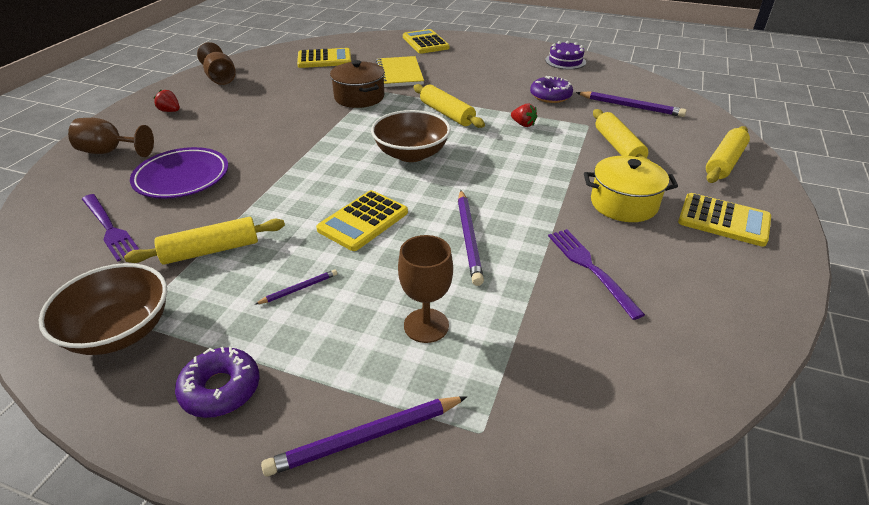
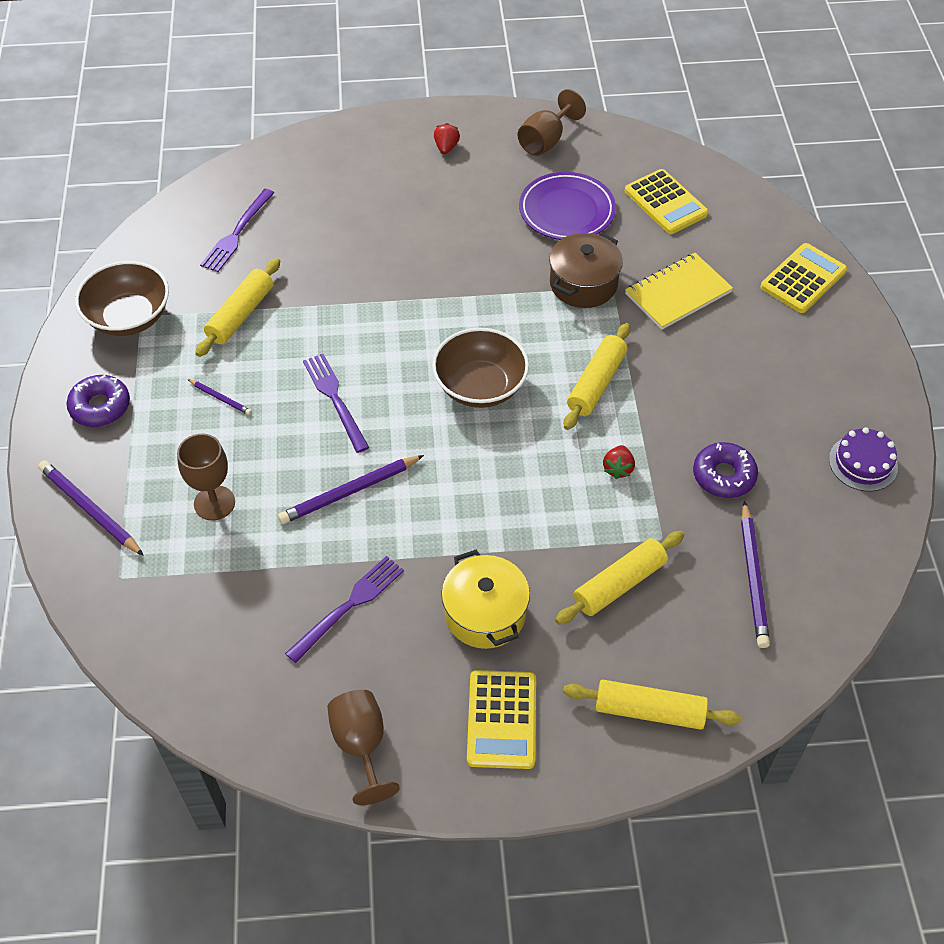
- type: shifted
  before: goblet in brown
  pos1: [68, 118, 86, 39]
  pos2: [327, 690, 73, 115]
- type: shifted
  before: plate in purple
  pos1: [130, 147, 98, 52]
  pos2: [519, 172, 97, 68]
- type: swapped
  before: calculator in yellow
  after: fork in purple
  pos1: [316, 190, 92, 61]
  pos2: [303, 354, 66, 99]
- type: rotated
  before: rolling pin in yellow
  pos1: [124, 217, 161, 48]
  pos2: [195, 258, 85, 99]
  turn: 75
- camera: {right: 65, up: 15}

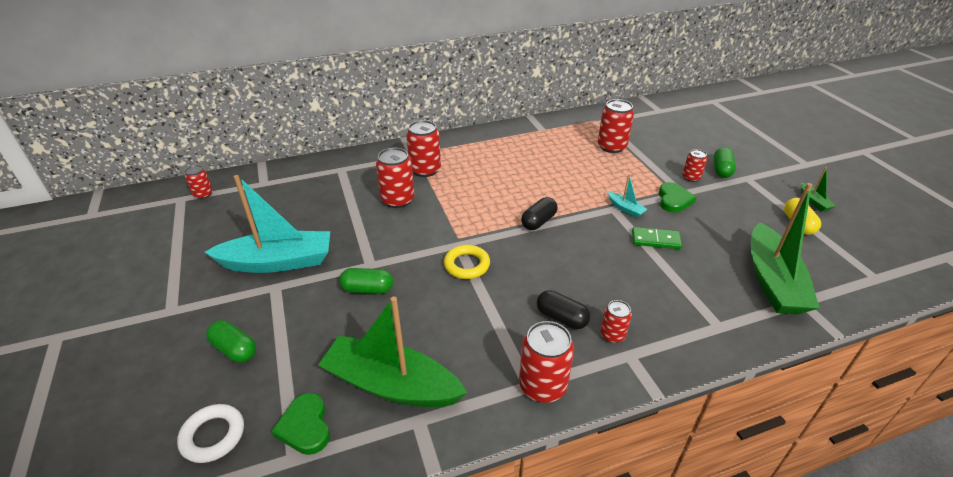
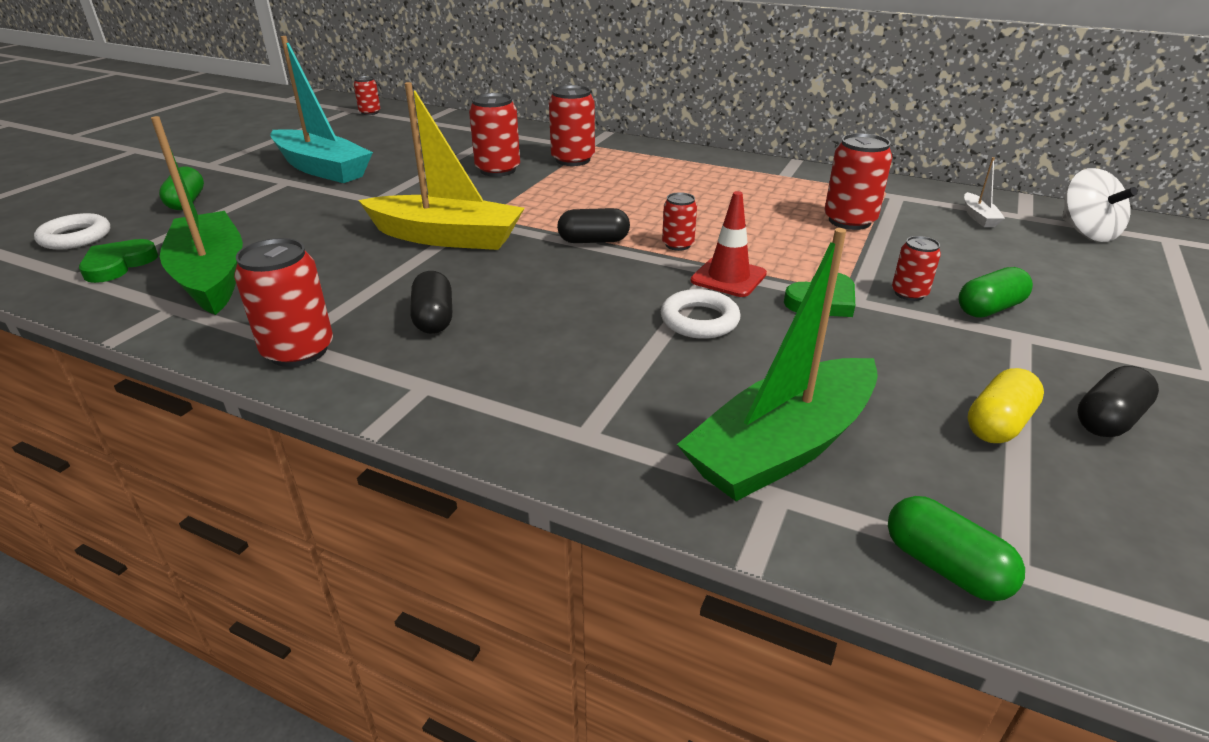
- type: swapped
  before: boat in green
  after: capsule in black
  pos1: [801, 167, 35, 44]
  pos2: [1077, 366, 82, 71]
- type: swapped
  before: boat in turquoise
  after: traffic cone in red
  pos1: [608, 174, 40, 44]
  pos2: [691, 191, 76, 106]
- type: swapped
  before: domino in green
  after: ring in white
  pos1: [632, 227, 50, 22]
  pos2: [661, 289, 80, 50]
- type: swapped
  before: ring in yellow
  after: boat in yellow
  pos1: [444, 245, 46, 34]
  pos2: [358, 82, 167, 168]
- type: shifted
  before: capsule in green
  pos1: [339, 268, 54, 26]
  pos2: [888, 496, 137, 105]
- type: shifted
  before: can in red
  pos1: [600, 300, 32, 43]
  pos2: [662, 192, 35, 59]
- type: new
  after: boat in white
  pos2: [964, 157, 41, 70]
- type: new
  after: spinning top in white
  pos2: [1062, 168, 76, 74]
- camera: {right: 45, up: -5}

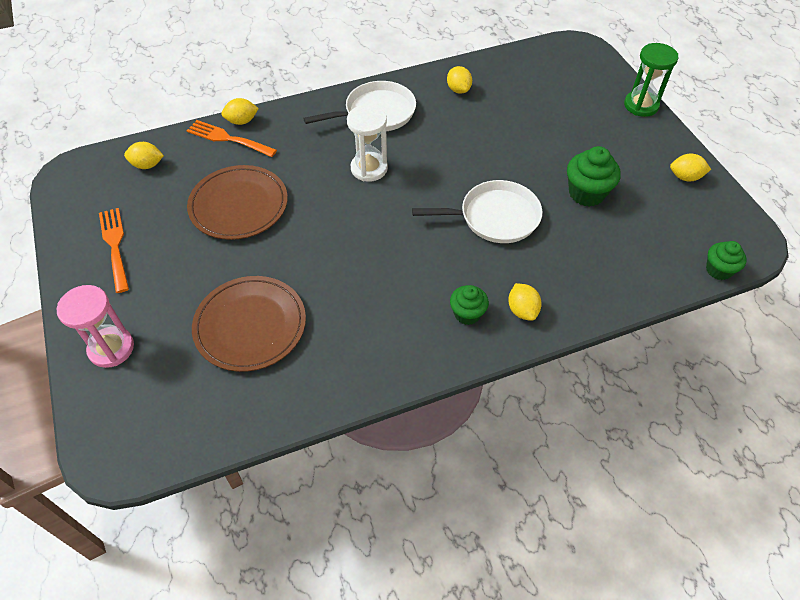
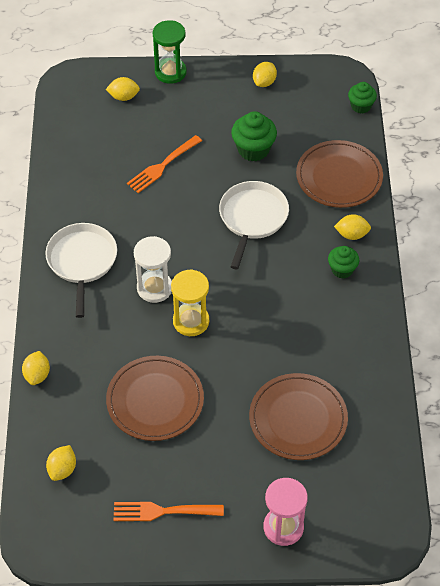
- type: shifted
  before: lemon in yellow
  pos1: [447, 66, 25, 28]
  pos2: [106, 77, 34, 24]
- type: shifted
  before: fork in orange
  pos1: [186, 120, 91, 37]
  pos2: [127, 135, 75, 58]
- type: new
  after: plate in brown
  pos2: [296, 140, 87, 68]
- type: new
  after: hourglass in yellow
  pos2: [171, 269, 38, 67]
- camera: {right: -70, up: 0}

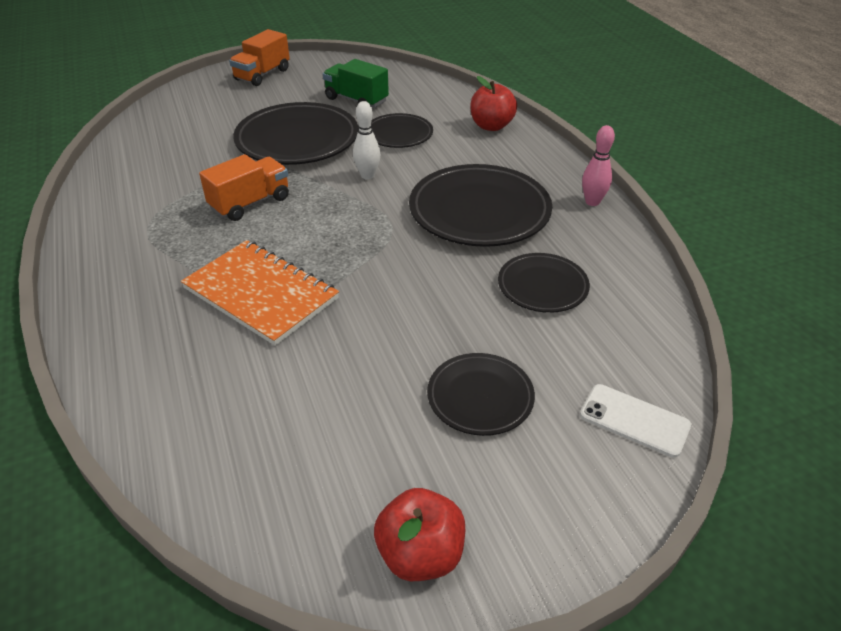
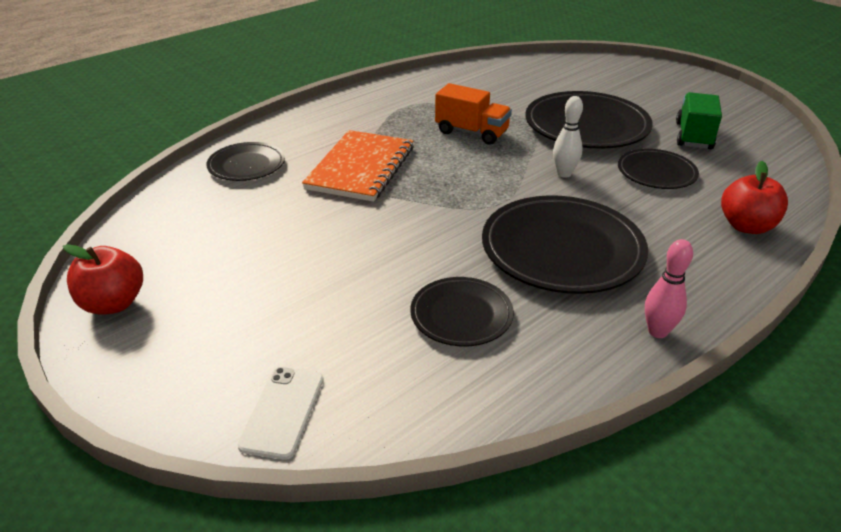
- type: gone
  before: truck in orange
  pos1: [229, 29, 61, 57]
- type: shifted
  before: plate in black
  pos1: [427, 353, 108, 83]
  pos2: [207, 142, 78, 39]
- camera: {right: 70, up: -5}

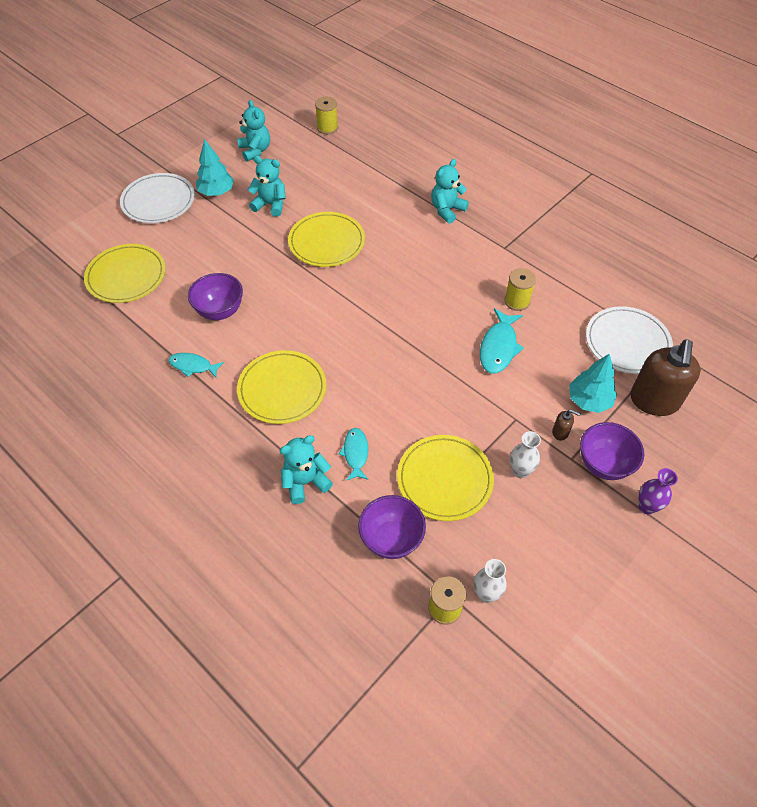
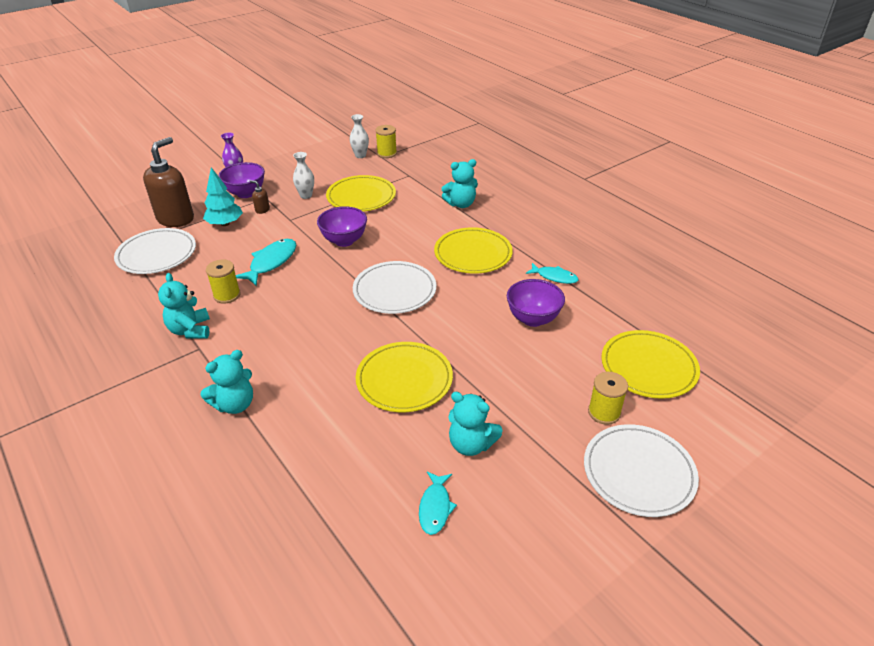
- type: shifted
  before: spool in yellow
  pos1: [315, 97, 23, 37]
  pos2: [588, 372, 40, 53]
- type: shifted
  before: teddy bear in turquoise
  pos1: [237, 100, 33, 61]
  pos2: [158, 273, 52, 66]
- type: gone
  before: tree in turquoise
  pos1: [196, 139, 38, 57]
- type: shifted
  before: fish in turquoise
  pos1: [339, 428, 29, 53]
  pos2: [419, 472, 38, 63]
- type: shifted
  before: bowl in purple
  pos1: [358, 495, 68, 64]
  pos2: [317, 206, 50, 41]
- type: new
  after: plate in white
  pos2: [353, 261, 83, 53]
- camera: {right: -170, up: -15}

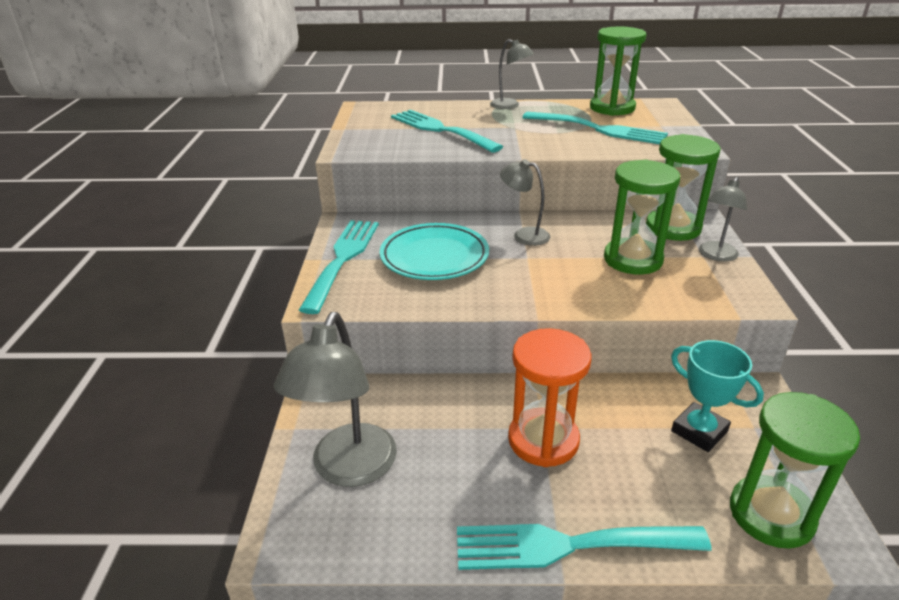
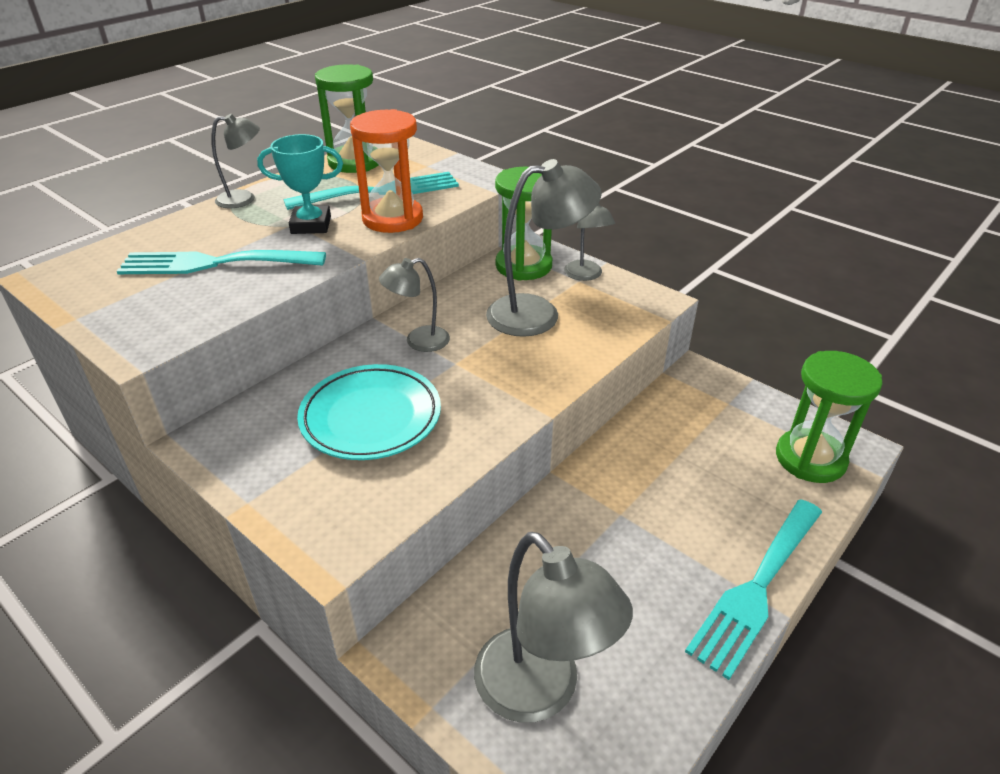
- type: swapped
  before: hourglass in green
  after: lamp in grey
  pos1: [604, 159, 76, 115]
  pos2: [486, 159, 116, 178]
- type: gone
  before: fork in turquoise
  pos1: [299, 220, 80, 94]
- type: shifted
  before: hourglass in orange
  pos1: [508, 328, 83, 139]
  pos2: [350, 109, 73, 124]
- type: shifted
  before: trophy in turquoise
  pos1: [671, 340, 93, 112]
  pos2: [257, 134, 86, 100]
- camera: {right: -50, up: 5}

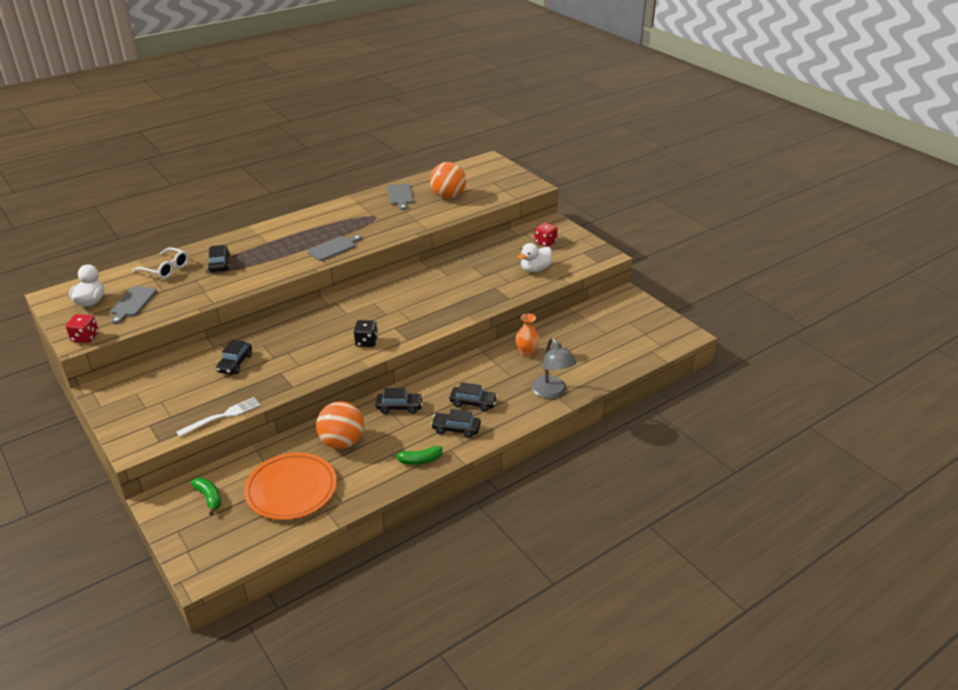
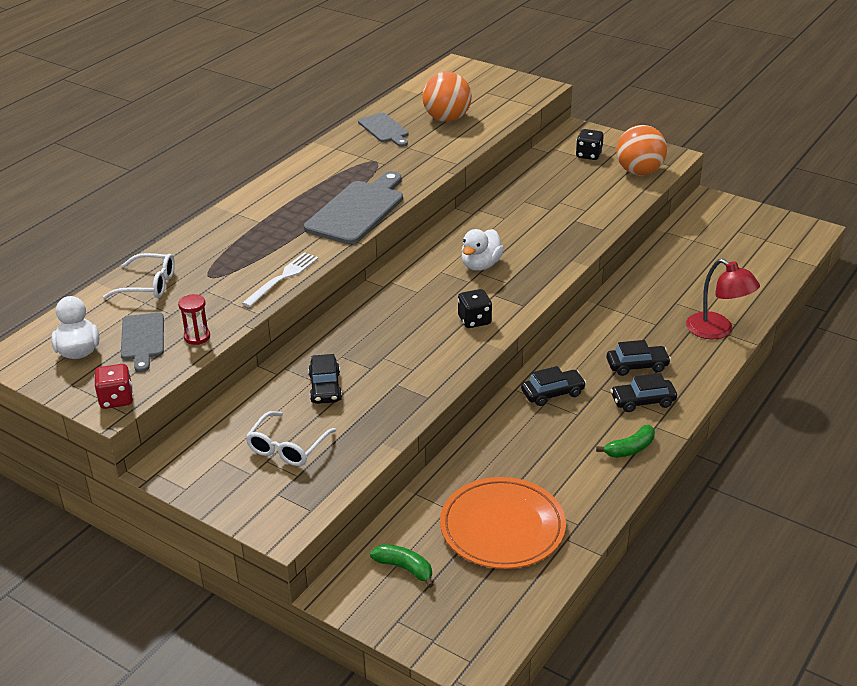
- type: repainted
  before: dice in red
  after: dice in black
  pos1: [534, 223, 24, 24]
  pos2: [576, 129, 28, 31]
- type: scaled
  before: cutting board in grey
  pos1: [307, 235, 55, 26]
  pos2: [304, 171, 99, 73]
  scale: 1.71
- type: shifted
  before: duck in white
  pos1: [518, 243, 34, 29]
  pos2: [461, 229, 43, 42]
- type: gone
  before: car in black
  pos1: [208, 245, 22, 27]
- type: gone
  before: vase in orange
  pos1: [516, 313, 24, 44]
- type: repainted
  before: lamp in grey
  after: lamp in red
  pos1: [531, 338, 46, 61]
  pos2: [686, 259, 74, 80]
- type: shifted
  before: fork in white
  pos1: [176, 397, 85, 40]
  pos2: [242, 252, 77, 55]
- type: shifted
  before: ball in orange
  pos1: [316, 401, 48, 48]
  pos2: [616, 125, 51, 50]
- type: new
  after: hourglass in red
  pos2: [178, 294, 32, 51]
- type: new
  after: glasses in white
  pos2: [246, 411, 90, 55]
- camera: {right: -20, up: 0}

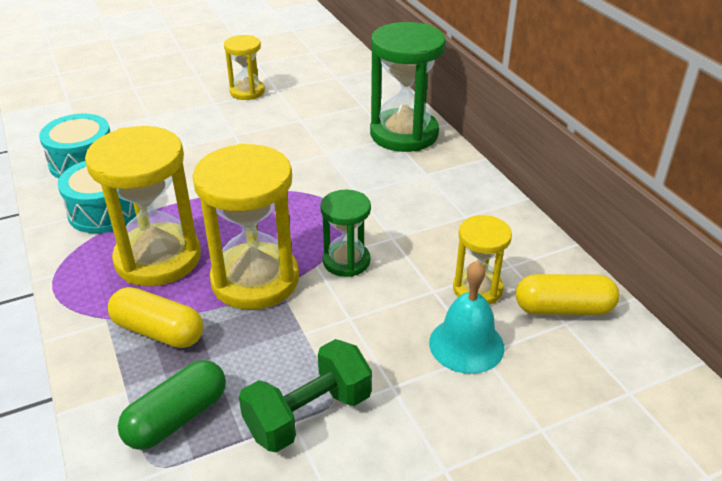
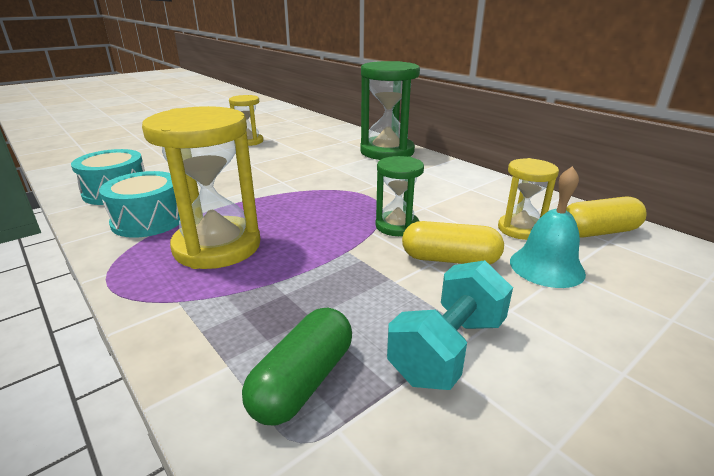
- type: gone
  before: hourglass in yellow
  pos1: [192, 143, 107, 167]
- type: shifted
  before: capsule in yellow
  pos1: [108, 287, 96, 61]
  pos2: [402, 221, 102, 44]
- type: repainted
  before: dumbbell in green
  after: dumbbell in turquoise
  pos1: [239, 339, 133, 114]
  pos2: [387, 260, 126, 130]
- camera: {right: -15, up: -10}

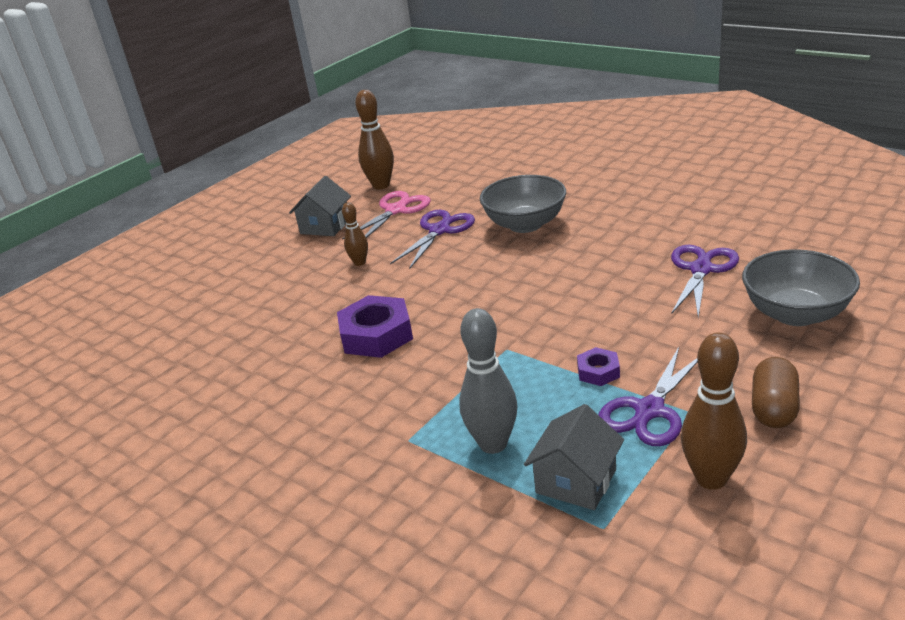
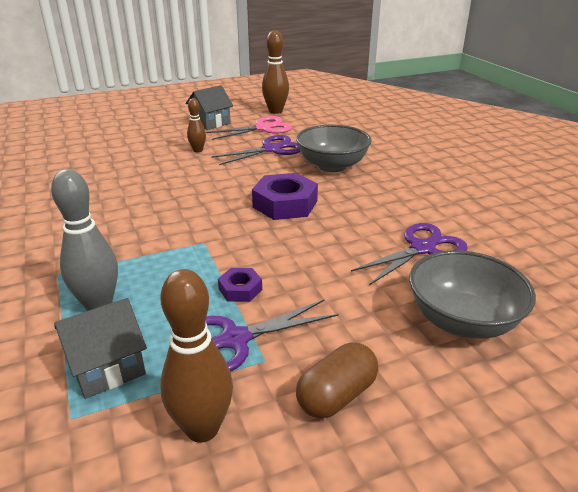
- type: shifted
  before: nut in purple
  pos1: [337, 295, 76, 63]
  pos2: [252, 173, 66, 47]
- camera: {right: 25, up: 0}

